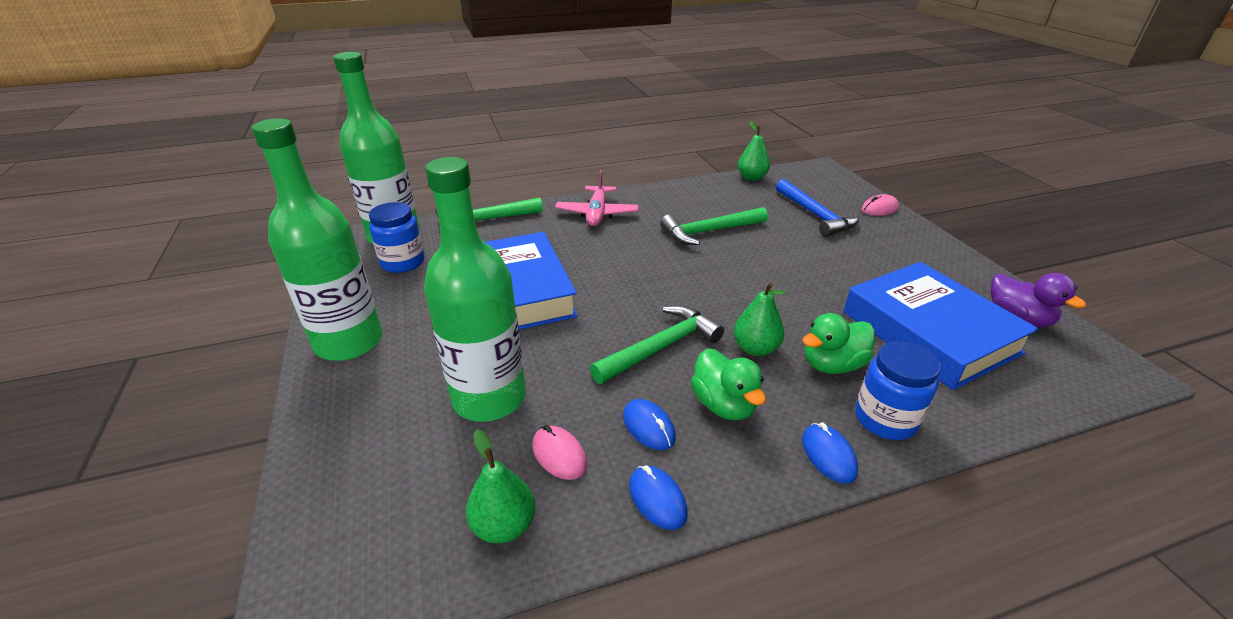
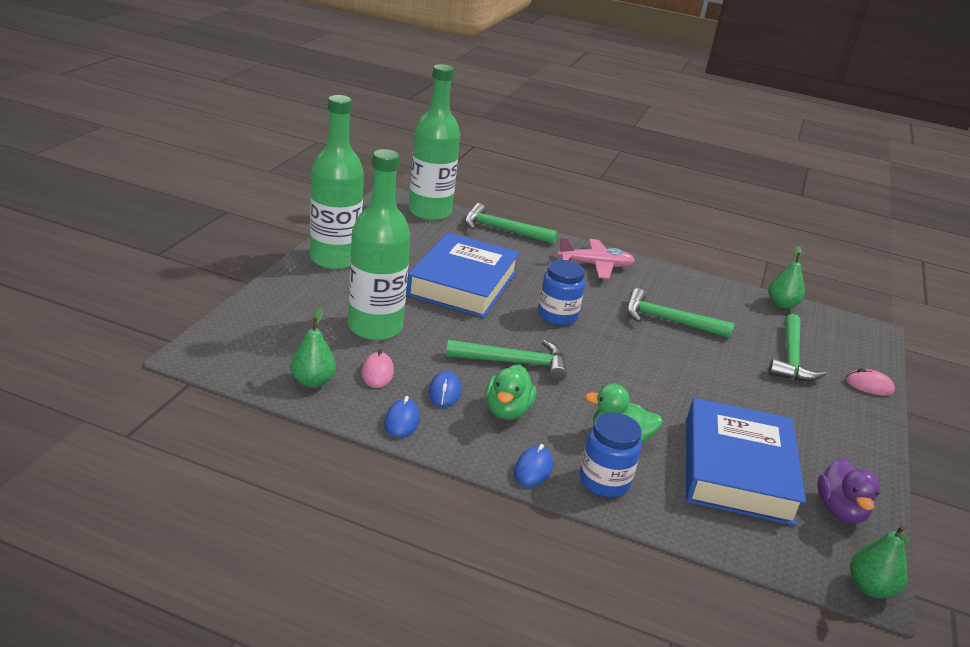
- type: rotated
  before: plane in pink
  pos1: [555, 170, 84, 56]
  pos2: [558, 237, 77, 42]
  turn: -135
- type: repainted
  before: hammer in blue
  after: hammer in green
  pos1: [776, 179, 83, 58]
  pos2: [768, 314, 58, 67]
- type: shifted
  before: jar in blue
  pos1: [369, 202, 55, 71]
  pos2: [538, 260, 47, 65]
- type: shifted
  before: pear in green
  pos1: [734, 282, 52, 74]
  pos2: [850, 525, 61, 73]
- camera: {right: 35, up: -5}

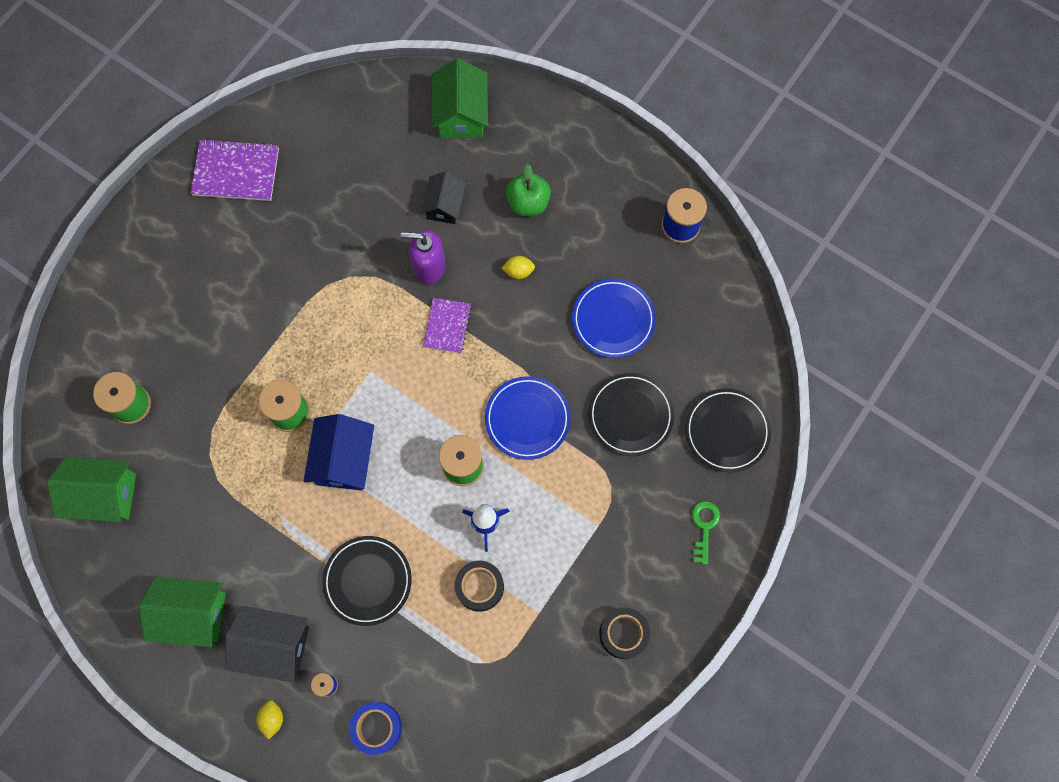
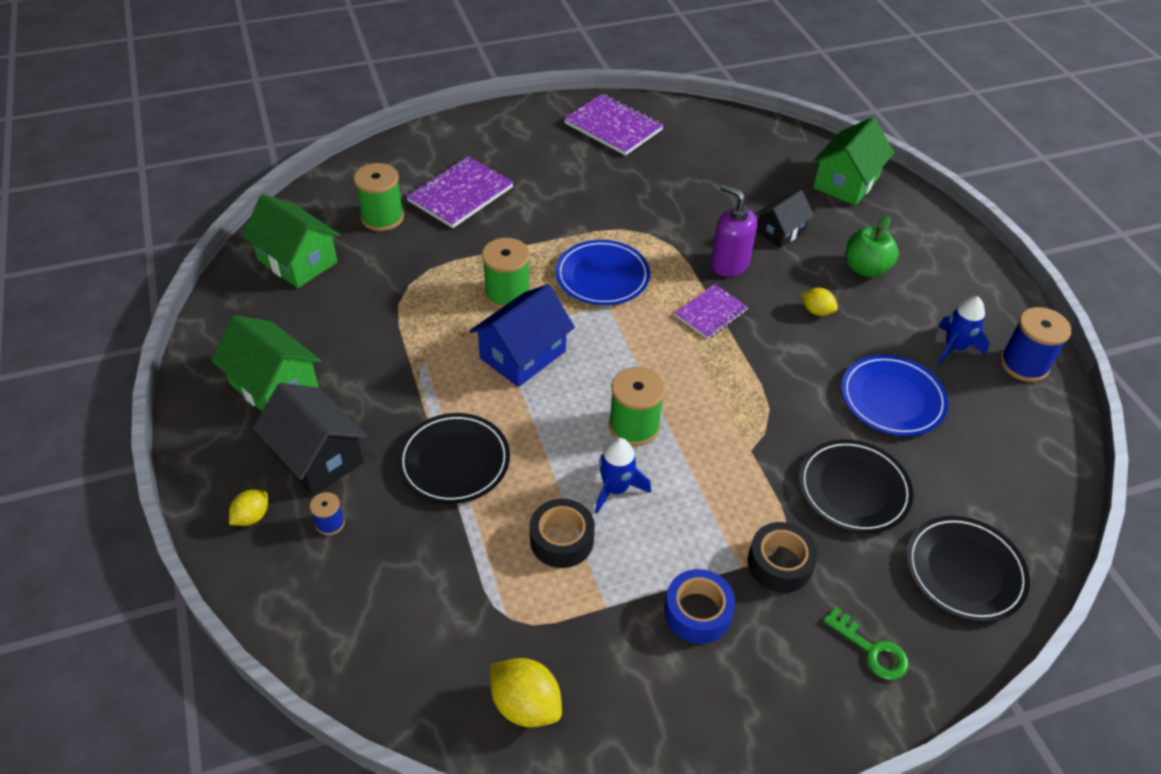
- type: shifted
  before: plate in blue
  pos1: [485, 376, 86, 84]
  pos2: [556, 240, 94, 65]
- type: rotated
  before: key in green
  pos1: [692, 501, 28, 64]
  pos2: [823, 607, 86, 73]
  turn: 90
- type: shifted
  before: tape in black
  pos1: [599, 608, 51, 51]
  pos2: [748, 522, 70, 71]
- type: shifted
  before: tape in blue
  pos1: [349, 702, 53, 53]
  pos2: [664, 569, 71, 75]
- type: new
  after: notebook in purple
  pos2: [406, 156, 108, 72]
- type: new
  after: rocket in blue
  pos2: [938, 296, 51, 69]
- type: new
  after: lemon in yellow
  pos2: [490, 658, 72, 69]
- camera: {right: 35, up: -25}

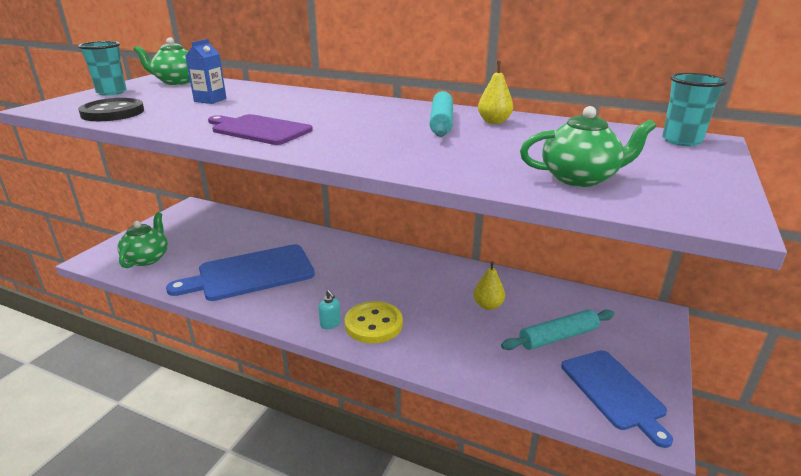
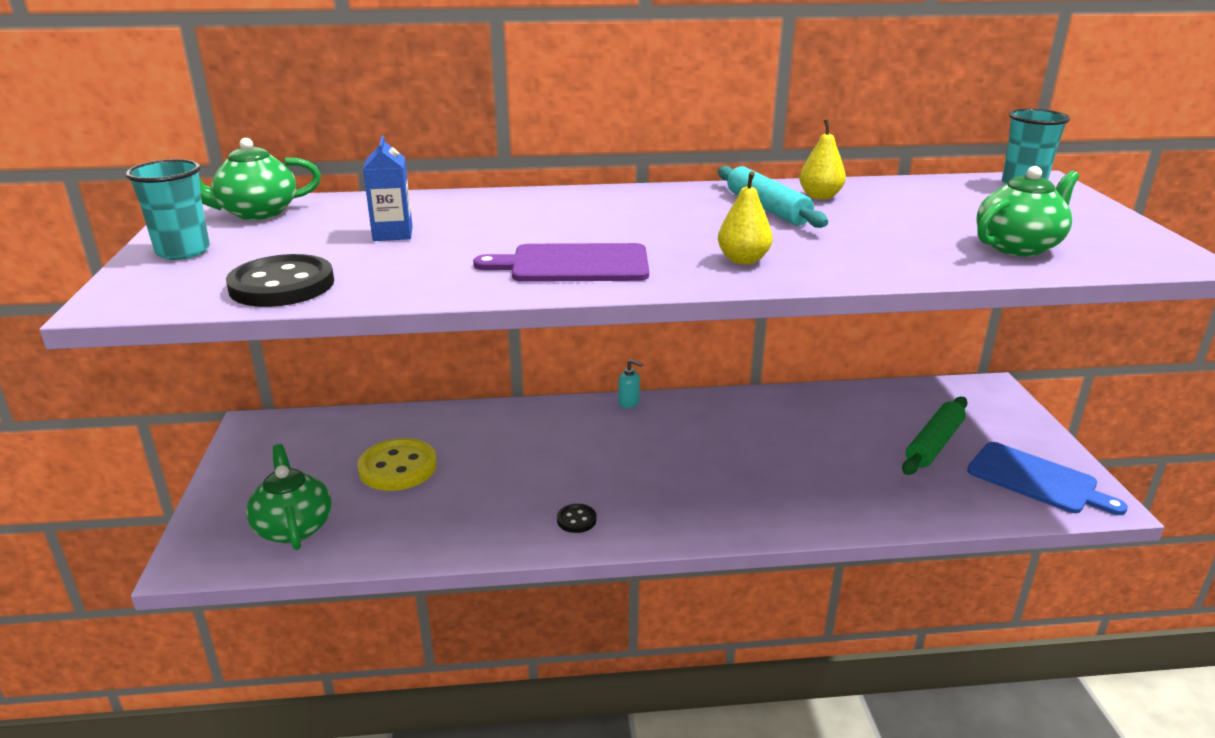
- type: gone
  before: cutting board in blue
  pos1: [166, 244, 149, 57]
- type: shifted
  before: pear in yellow
  pos1: [473, 261, 32, 49]
  pos2: [718, 171, 55, 94]
- type: shifted
  before: soap dispenser in turquoise
  pos1: [318, 290, 23, 39]
  pos2: [618, 359, 25, 49]
- type: shifted
  before: button in yellow
  pos1: [345, 301, 58, 43]
  pos2: [358, 438, 79, 53]
- type: repainted
  before: rolling pin in turquoise
  after: rolling pin in green
  pos1: [501, 309, 113, 41]
  pos2: [902, 397, 65, 78]
- type: new
  after: button in black
  pos2: [557, 504, 40, 29]
- camera: {right: -30, up: 0}

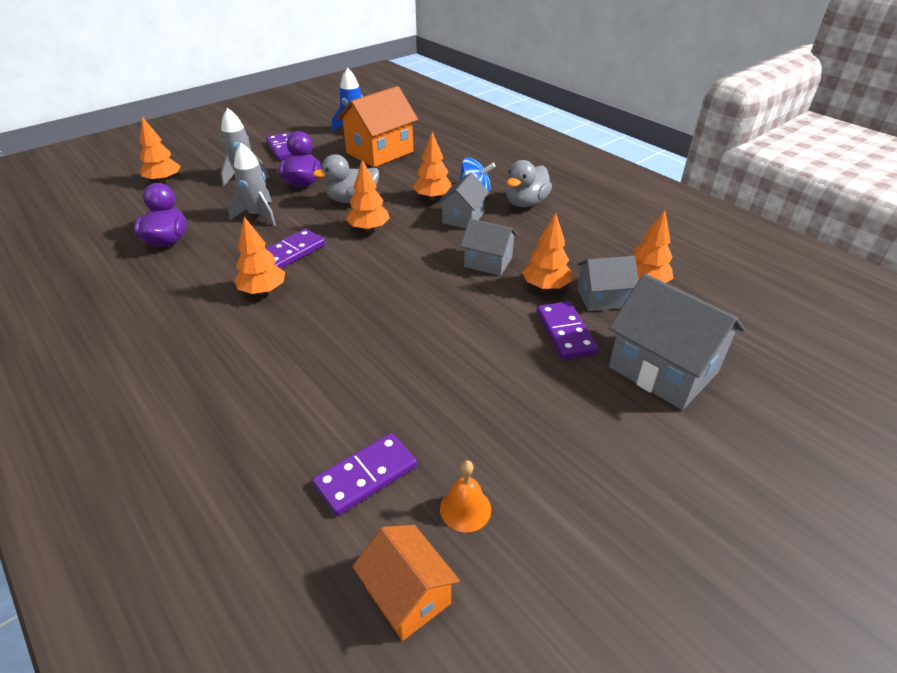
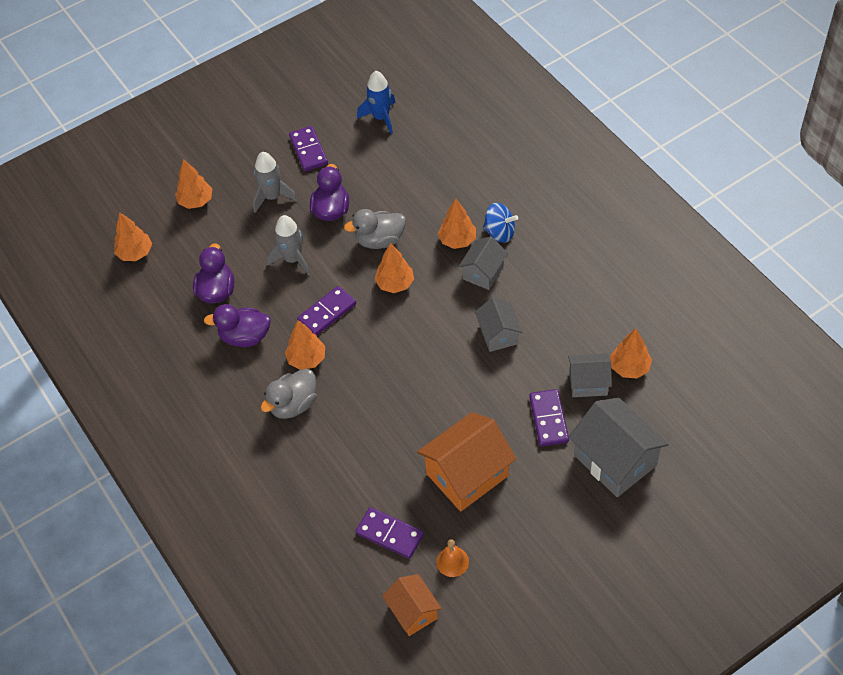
- type: shifted
  before: house in orange
  pos1: [337, 86, 81, 81]
  pos2: [417, 412, 99, 100]
- type: shifted
  before: duck in grey
  pos1: [506, 160, 46, 47]
  pos2: [261, 369, 56, 50]
- type: shifted
  before: tree in orange
  pos1: [522, 213, 49, 77]
  pos2: [114, 212, 38, 49]
- type: rotated
  before: house in grey
  pos1: [461, 219, 57, 57]
  pos2: [475, 297, 48, 55]
  turn: 45
- type: rotated
  before: domino in purple
  pos1: [312, 433, 105, 83]
  pos2: [356, 507, 68, 52]
  turn: 60
- type: new
  after: duck in purple
  pos2: [204, 304, 67, 43]
- camera: {right: 10, up: 15}

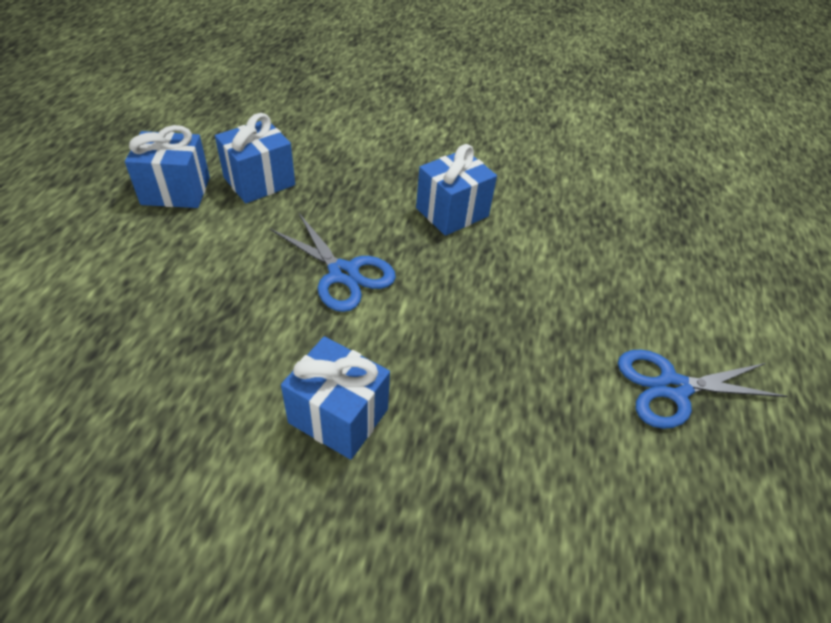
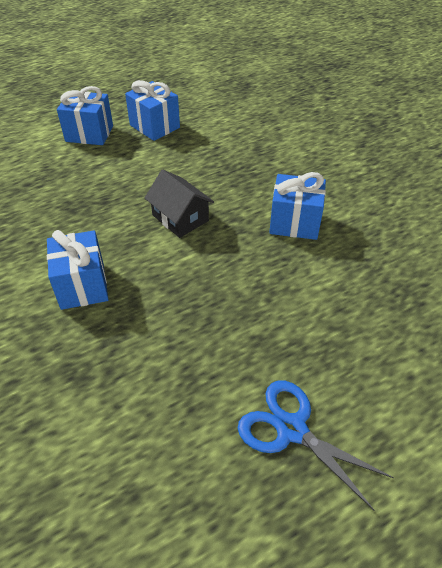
- type: shifted
  before: gift in blue
  pos1: [215, 113, 80, 90]
  pos2: [57, 86, 56, 59]
- type: swapped
  before: scissors in blue
  after: house in black
  pos1: [270, 213, 126, 99]
  pos2: [145, 169, 69, 69]
- camera: {right: 50, up: 0}

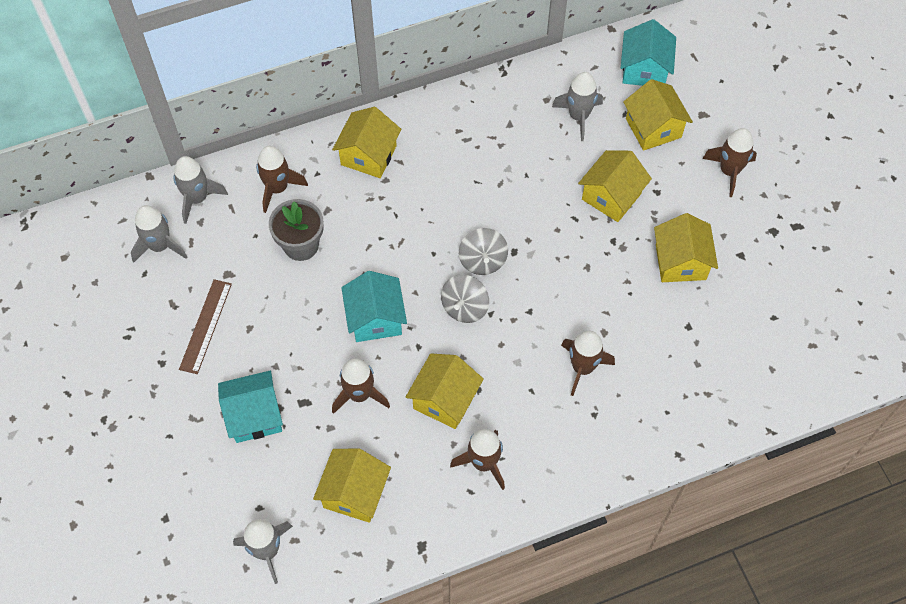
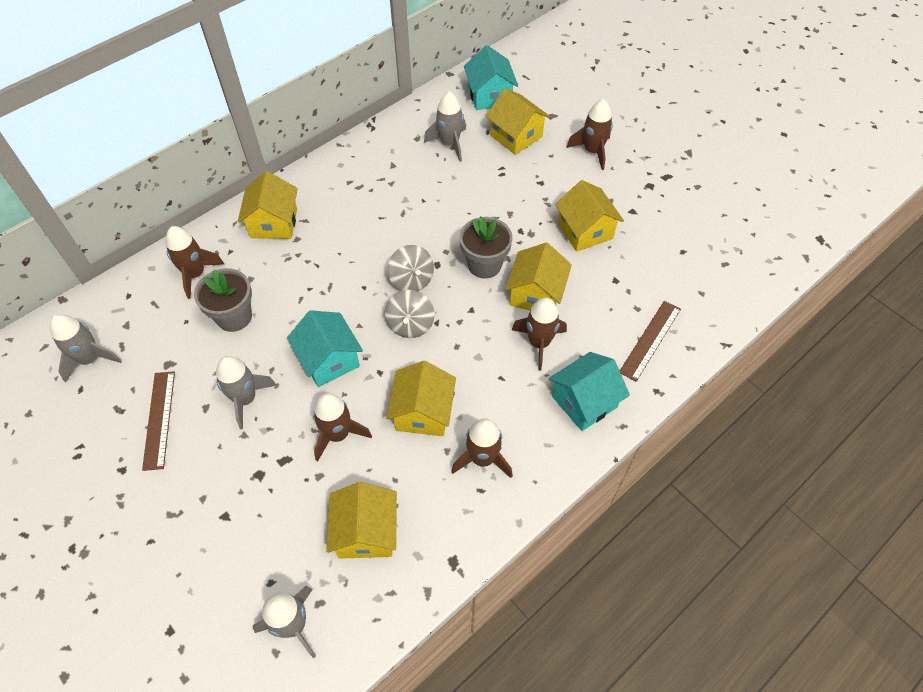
- type: shifted
  before: house in yellow
  pos1: [578, 150, 74, 72]
  pos2: [505, 243, 67, 68]
- type: shifted
  before: rocket in grey
  pos1: [173, 156, 55, 68]
  pos2: [216, 356, 61, 73]
- type: shifted
  before: house in turquoise
  pos1: [218, 371, 65, 72]
  pos2: [549, 352, 81, 79]
- type: new
  after: flower pot in grey
  pos2: [459, 217, 54, 62]
- type: new
  after: ruler in brown
  pos2: [620, 301, 61, 81]
- camera: {right: -20, up: -5}

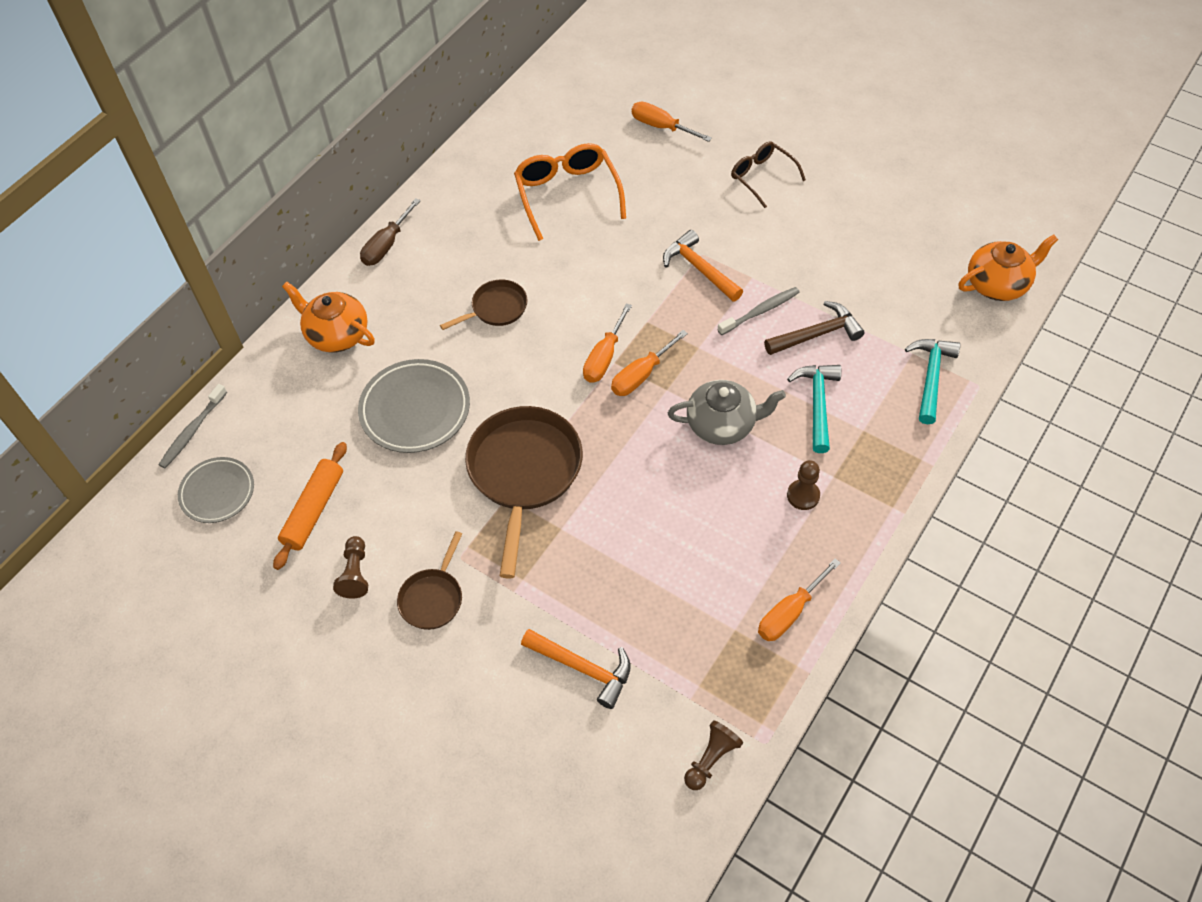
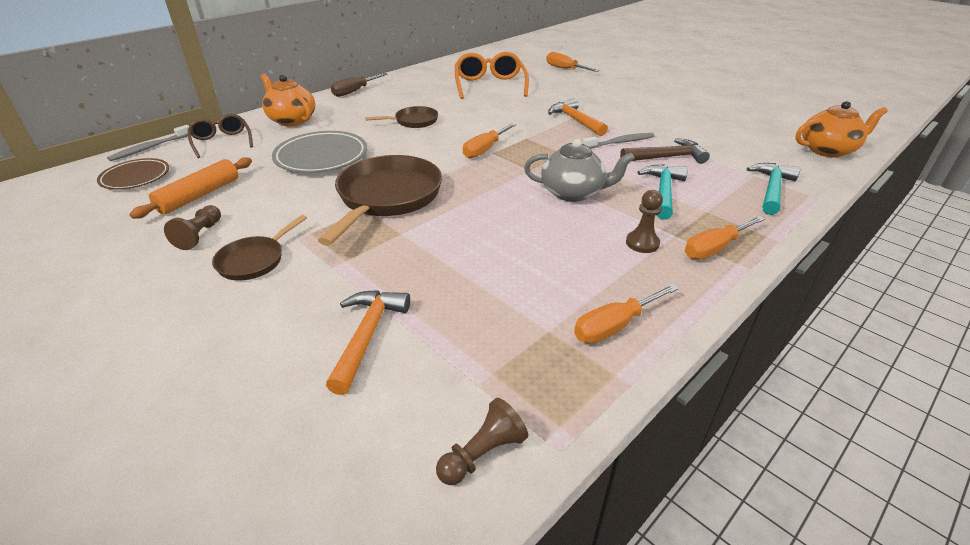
- type: shifted
  before: glasses in brown
  pos1: [731, 141, 75, 67]
  pos2: [188, 114, 65, 44]
- type: shifted
  before: screwdriver in orange
  pos1: [611, 330, 77, 66]
  pos2: [685, 216, 80, 44]
- type: repainted
  before: plate in grey
  after: plate in brown
  pos1: [178, 457, 76, 66]
  pos2: [97, 158, 72, 32]
- type: rotated
  before: hammer in orange
  pos1: [521, 629, 110, 80]
  pos2: [326, 290, 84, 105]
  turn: -120
- camera: {right: 10, up: -20}

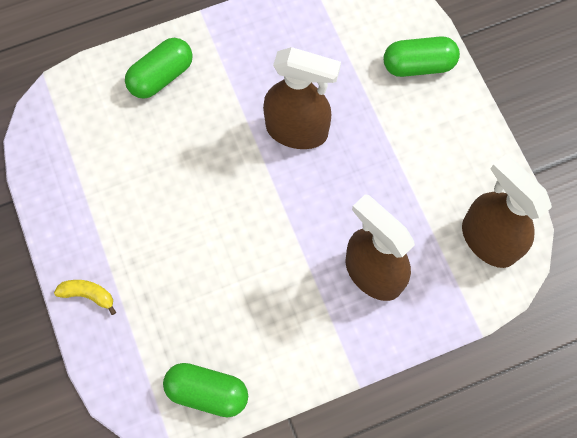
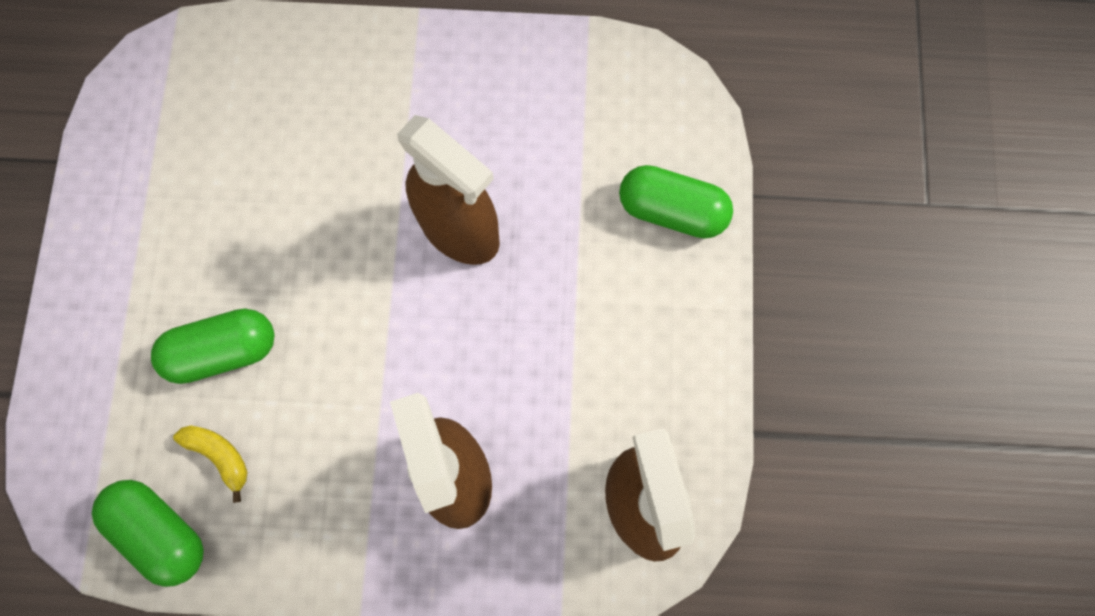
- type: shifted
  before: capsule in green
  pos1: [125, 38, 68, 61]
  pos2: [151, 309, 123, 75]
- type: shifted
  before: banana in yellow
  pos1: [54, 280, 62, 35]
  pos2: [173, 425, 74, 78]
- camera: {right: 25, up: 5}

